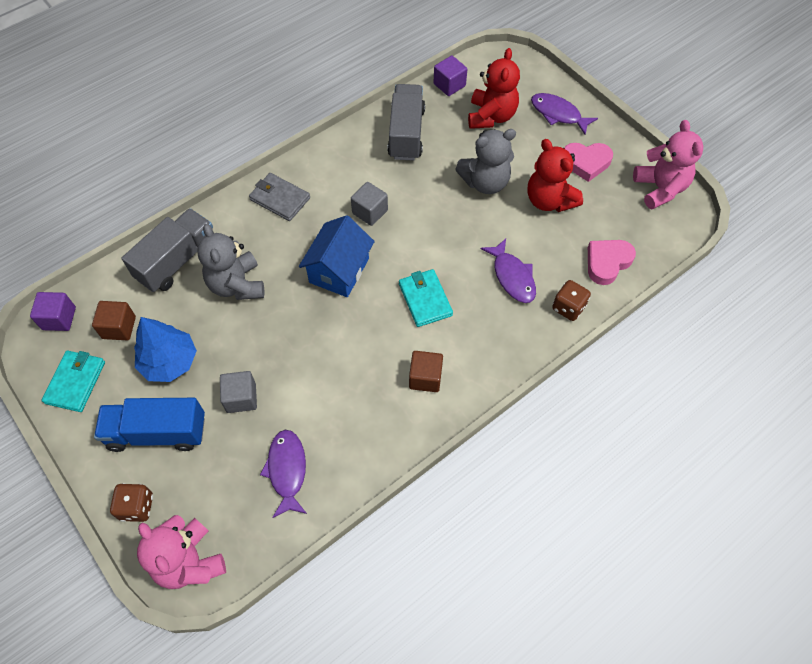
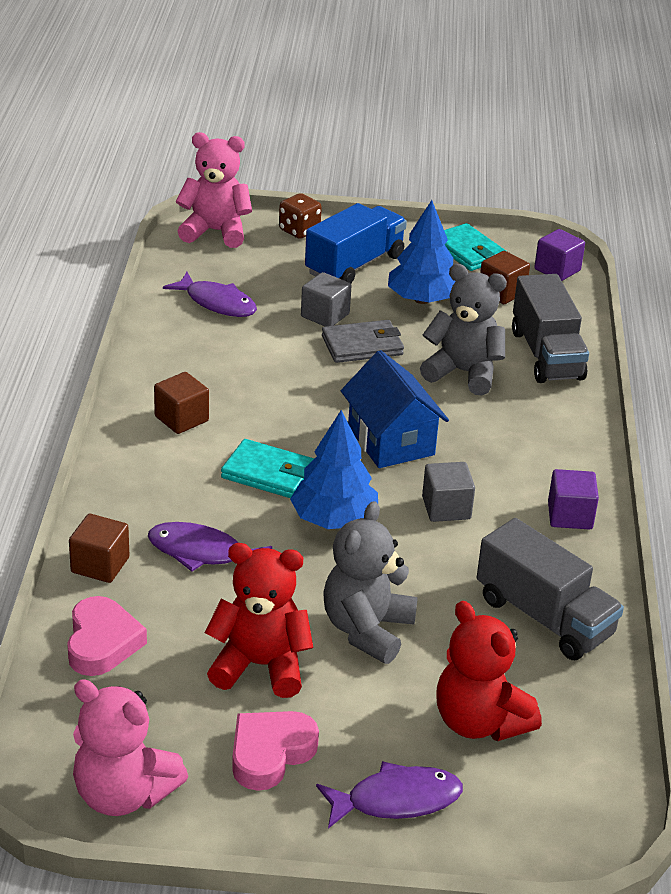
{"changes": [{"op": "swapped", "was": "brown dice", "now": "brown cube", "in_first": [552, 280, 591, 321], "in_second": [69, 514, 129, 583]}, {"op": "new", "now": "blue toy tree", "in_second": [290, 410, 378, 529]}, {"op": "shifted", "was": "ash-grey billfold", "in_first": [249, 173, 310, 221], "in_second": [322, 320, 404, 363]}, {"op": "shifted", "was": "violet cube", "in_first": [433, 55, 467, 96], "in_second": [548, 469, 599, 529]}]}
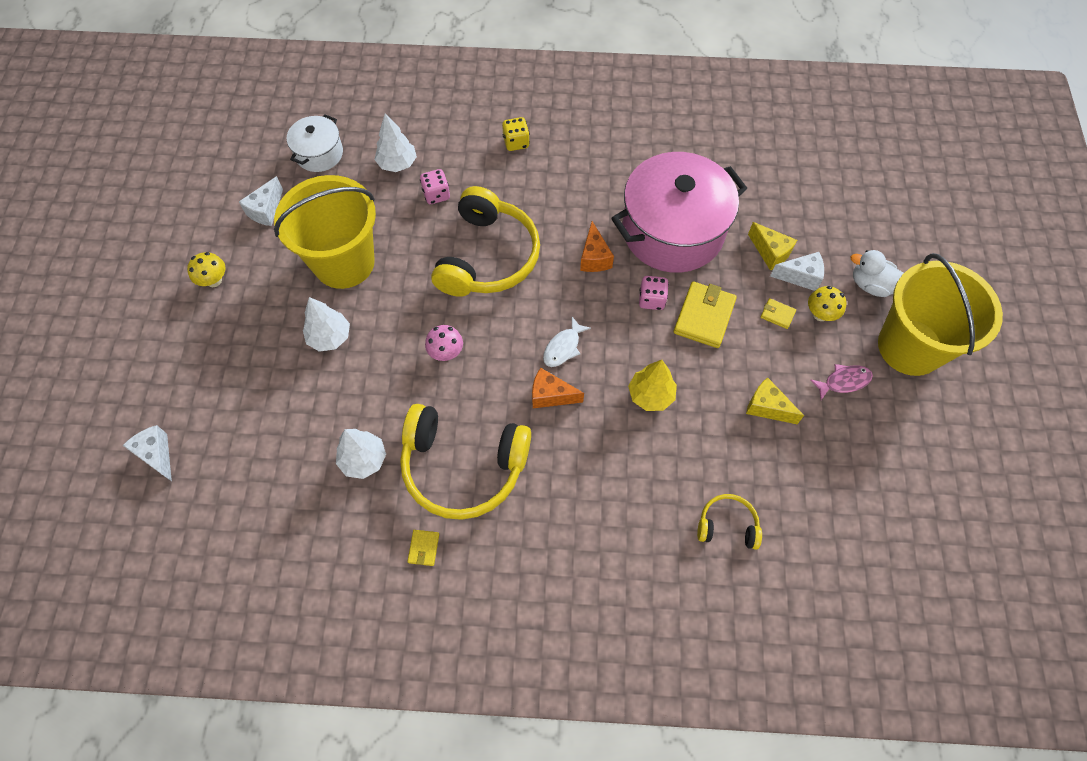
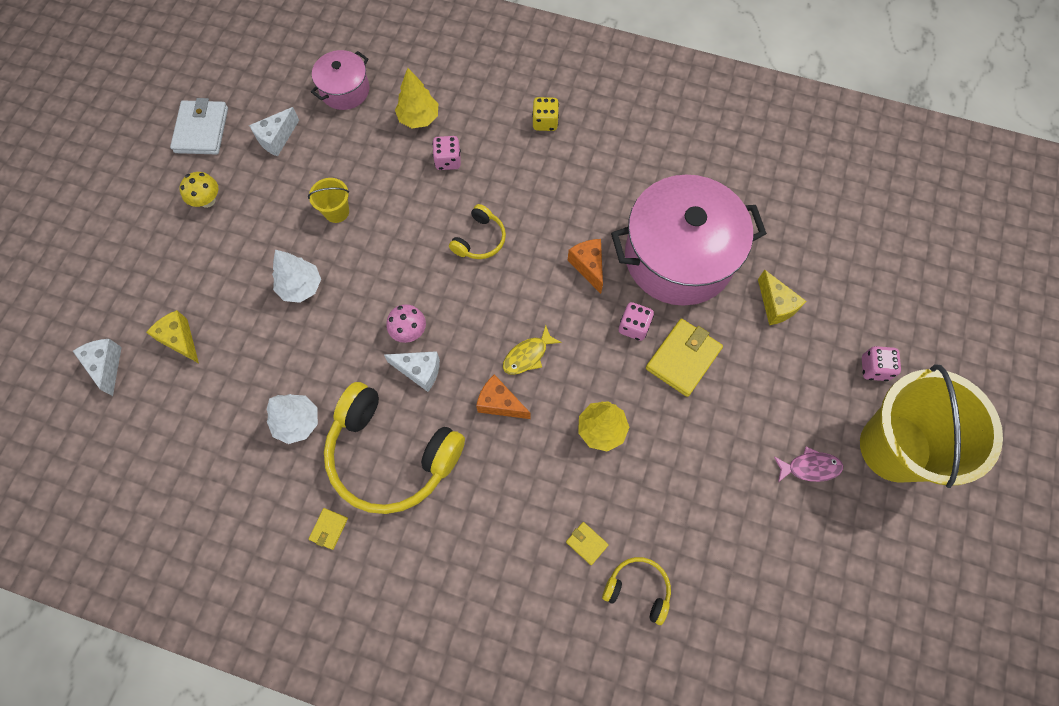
{"changes": [{"op": "shifted", "was": "yellow cheese", "in_first": [746, 377, 804, 424], "in_second": [146, 310, 199, 363]}, {"op": "new", "now": "pure white billfold", "in_second": [170, 98, 228, 155]}, {"op": "scaled", "was": "yellow sand bucket", "in_first": [274, 175, 376, 289], "in_second": [308, 178, 349, 223], "ratio": 0.4}, {"op": "repainted", "was": "pure white cooking pot", "now": "rose-pink cooking pot", "in_first": [286, 115, 343, 172], "in_second": [311, 50, 369, 110]}, {"op": "shifted", "was": "pure white cheese", "in_first": [770, 252, 824, 291], "in_second": [384, 351, 440, 392]}, {"op": "repainted", "was": "pure white toy tree", "now": "yellow toy tree", "in_first": [374, 113, 417, 172], "in_second": [395, 68, 438, 128]}, {"op": "scaled", "was": "yellow over-ear headphones", "in_first": [431, 186, 540, 297], "in_second": [449, 204, 506, 259], "ratio": 0.47}, {"op": "repainted", "was": "pure white fish", "now": "yellow fish", "in_first": [543, 317, 591, 367], "in_second": [503, 325, 562, 375]}, {"op": "shifted", "was": "yellow billfold", "in_first": [761, 298, 796, 329], "in_second": [566, 522, 609, 565]}, {"op": "rotated", "was": "bright orange cheese", "in_first": [580, 221, 614, 272], "in_second": [568, 239, 603, 294], "clockwise": 150}, {"op": "swapped", "was": "pure white toy duck", "now": "rose-pink dice", "in_first": [851, 250, 904, 297], "in_second": [862, 346, 901, 381]}, {"op": "gone", "was": "yellow mushroom", "in_first": [808, 286, 847, 321]}]}
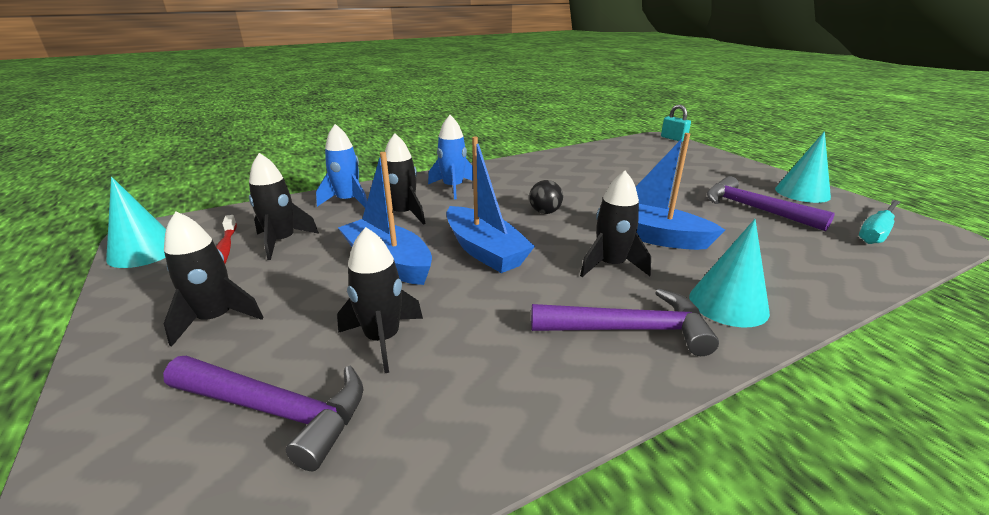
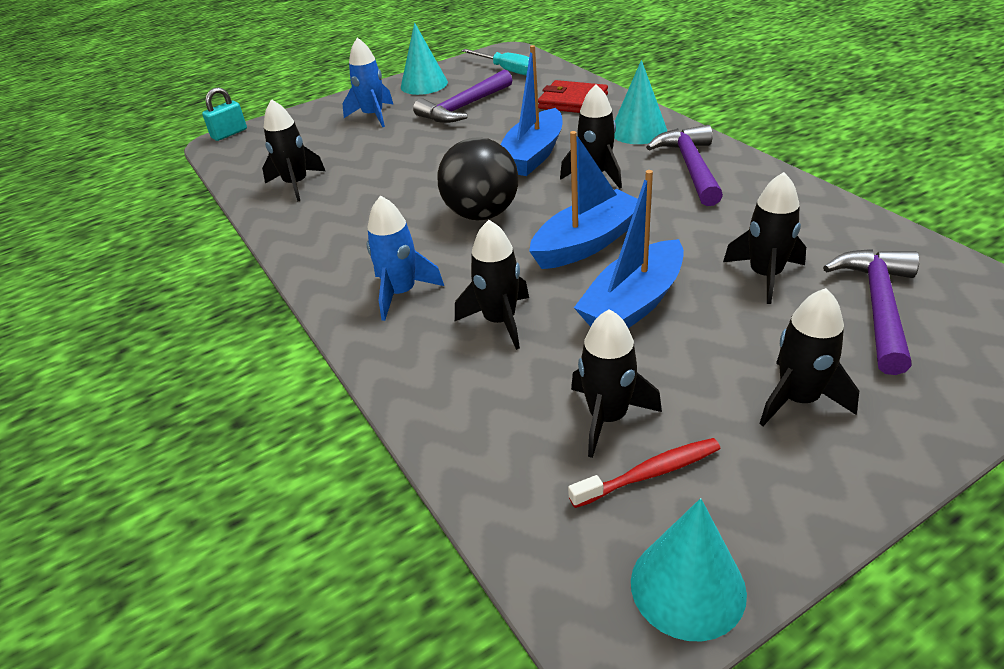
{"changes": [{"op": "new", "now": "jet-black spaceship", "in_second": [262, 99, 325, 202]}, {"op": "shifted", "was": "blue spaceship", "in_first": [316, 124, 367, 207], "in_second": [342, 38, 394, 127]}, {"op": "scaled", "was": "jet-black play ball", "in_first": [529, 180, 563, 214], "in_second": [437, 137, 519, 220], "ratio": 1.95}, {"op": "new", "now": "scarlet billfold", "in_second": [538, 80, 608, 113]}]}
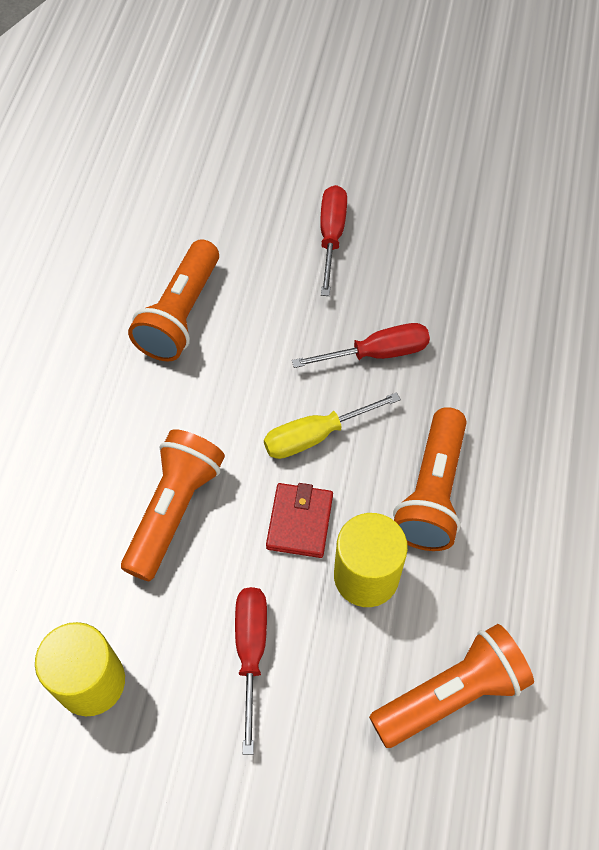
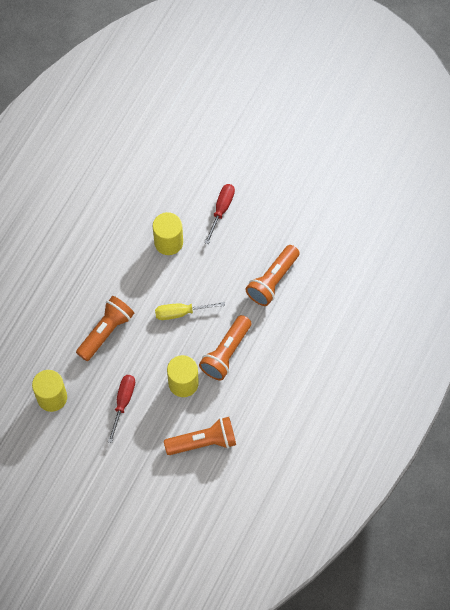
{"changes": [{"op": "new", "now": "yellow cylinder", "in_second": [153, 212, 183, 255]}, {"op": "shifted", "was": "bright orange pocket torch", "in_first": [128, 240, 219, 362], "in_second": [246, 245, 300, 306]}, {"op": "gone", "was": "scarlet billfold", "in_first": [266, 483, 333, 558]}, {"op": "gone", "was": "scarlet hand screwdriver", "in_first": [292, 323, 430, 368]}]}
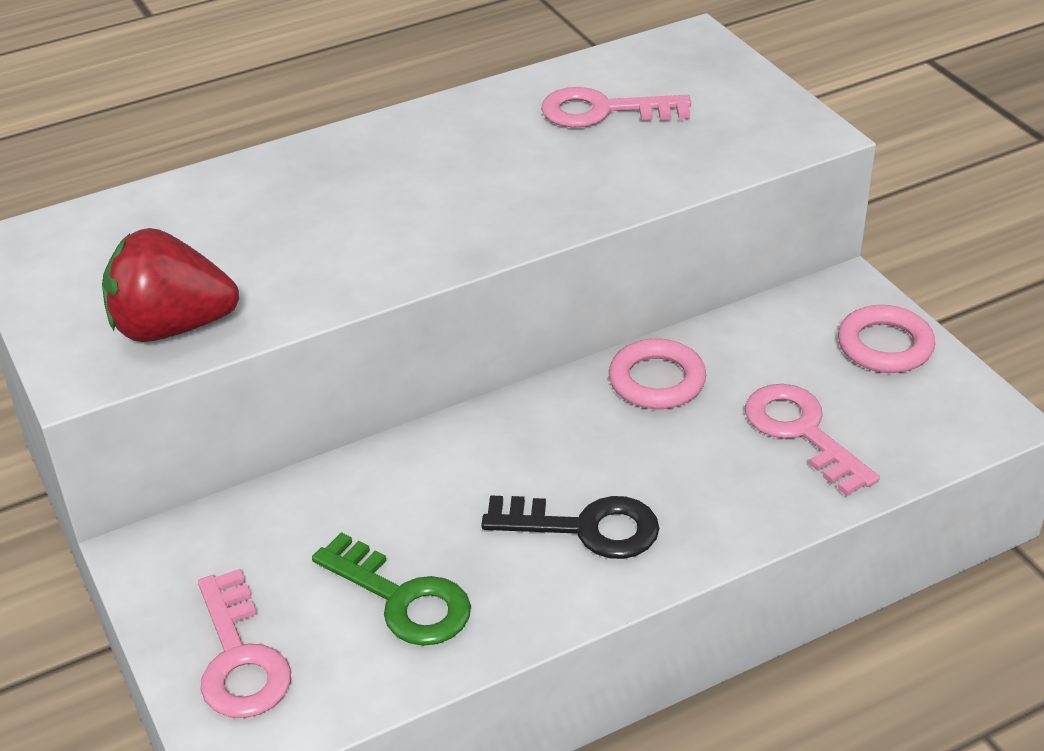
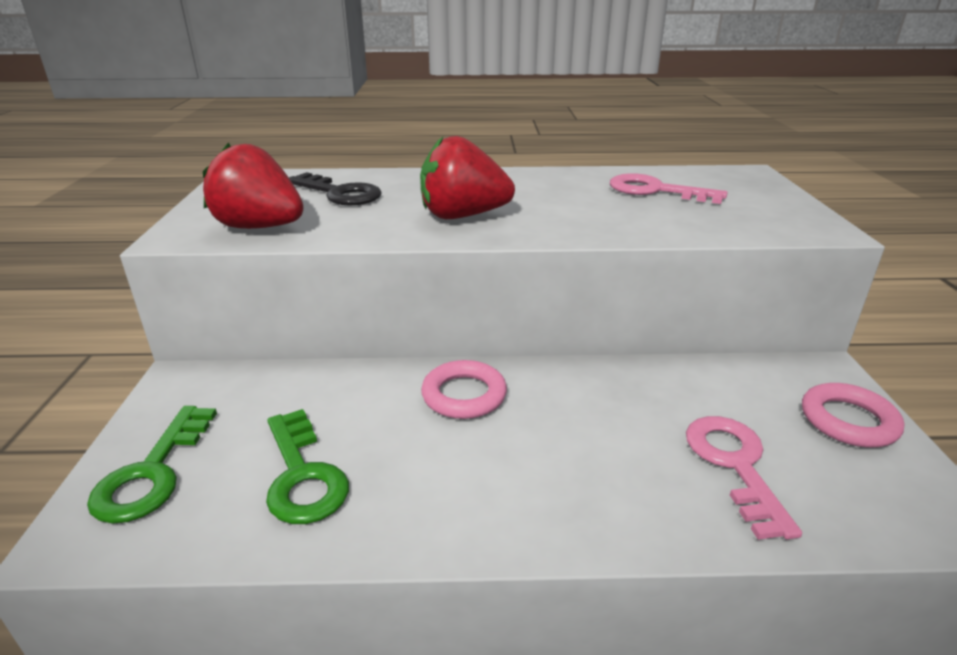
{"changes": [{"op": "repainted", "was": "rose-pink door key", "now": "emerald door key", "in_first": [198, 569, 291, 718], "in_second": [87, 406, 217, 524]}, {"op": "shifted", "was": "jet-black door key", "in_first": [481, 495, 659, 559], "in_second": [289, 172, 382, 206]}, {"op": "new", "now": "scarlet toy strawberry", "in_second": [420, 136, 515, 219]}, {"op": "shifted", "was": "rose-pink hoop", "in_first": [609, 338, 706, 409], "in_second": [421, 360, 507, 419]}]}
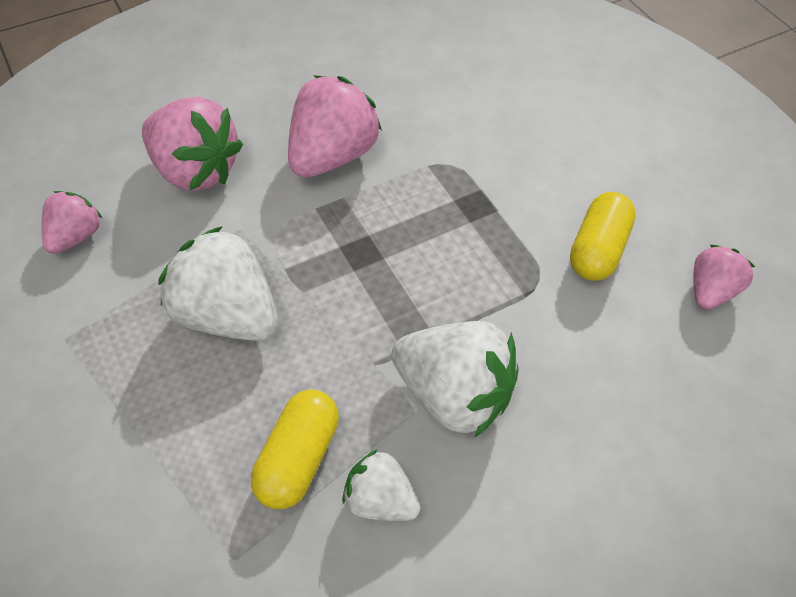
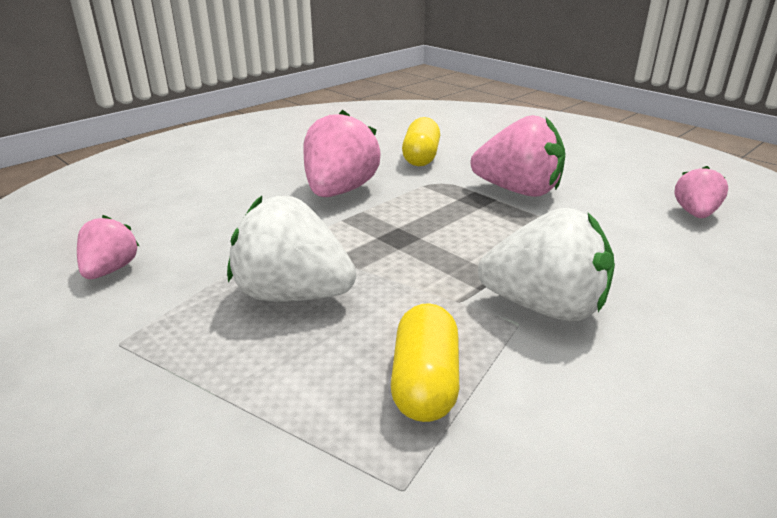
{"changes": [{"op": "shifted", "was": "yellow capsule", "in_first": [570, 192, 636, 281], "in_second": [402, 117, 440, 166]}, {"op": "shifted", "was": "rose-pink toy strawberry", "in_first": [142, 97, 243, 191], "in_second": [471, 115, 565, 197]}, {"op": "gone", "was": "pure white toy strawberry", "in_first": [342, 449, 421, 521]}]}
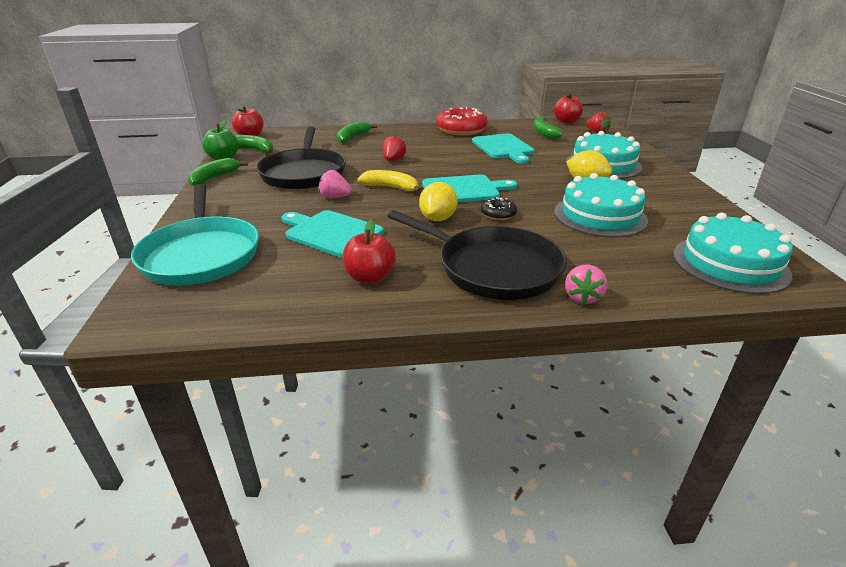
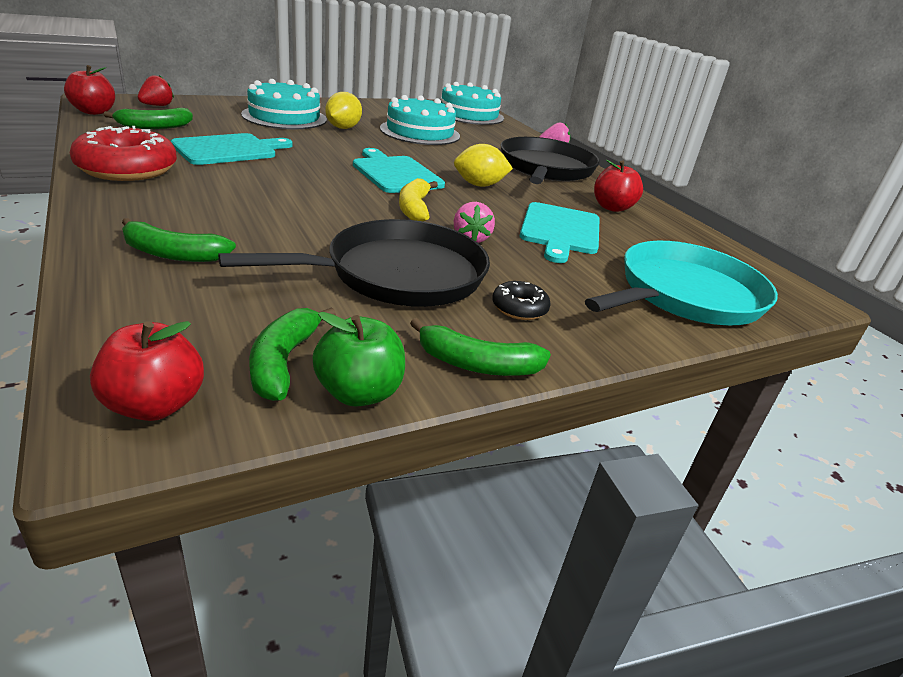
{"changes": [{"op": "shifted", "was": "jet-black glazed donut", "in_first": [481, 197, 517, 220], "in_second": [492, 281, 551, 320]}, {"op": "gone", "was": "scarlet toy strawberry", "in_first": [383, 136, 406, 161]}]}
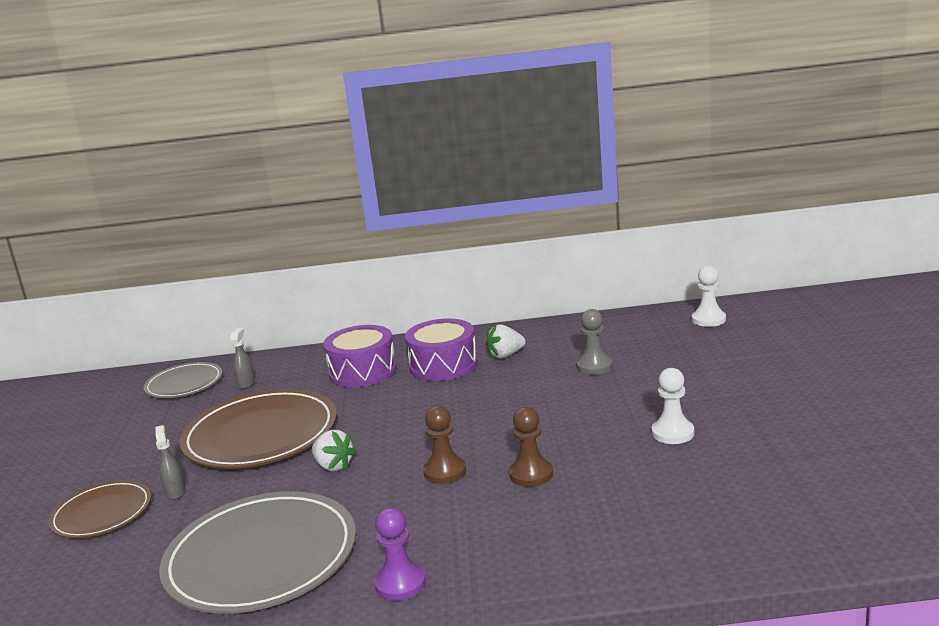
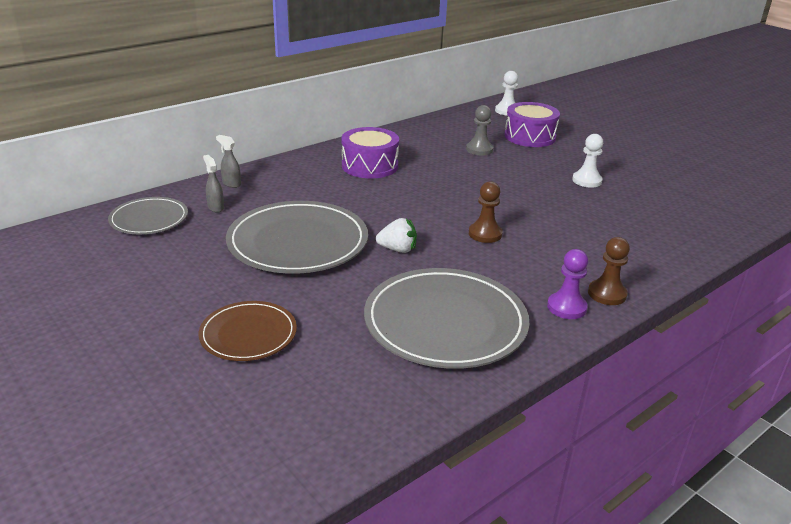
{"changes": [{"op": "shifted", "was": "ash-grey spray cleaner", "in_first": [155, 425, 185, 500], "in_second": [216, 135, 241, 188]}, {"op": "repainted", "was": "brown flat dish", "now": "ash-grey flat dish", "in_first": [179, 389, 337, 469], "in_second": [226, 201, 368, 274]}, {"op": "shifted", "was": "violet snare drum", "in_first": [323, 325, 397, 387], "in_second": [504, 102, 560, 147]}, {"op": "shifted", "was": "brown chess pawn", "in_first": [509, 407, 553, 487], "in_second": [588, 237, 630, 305]}, {"op": "gone", "was": "pure white toy strawberry", "in_first": [486, 324, 526, 359]}]}
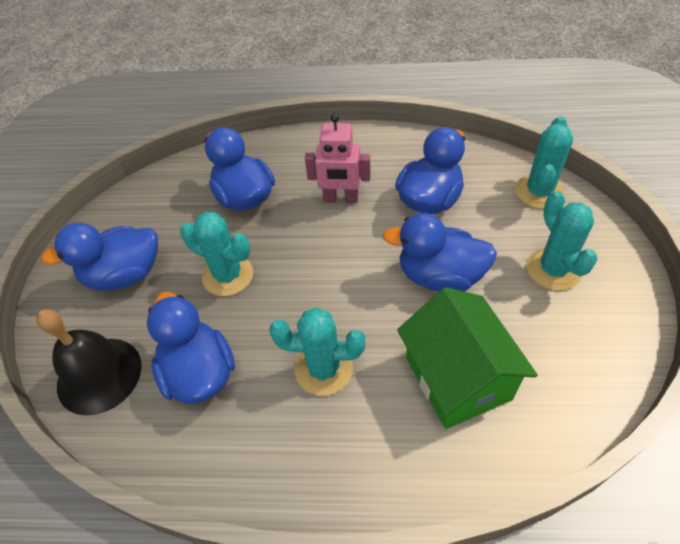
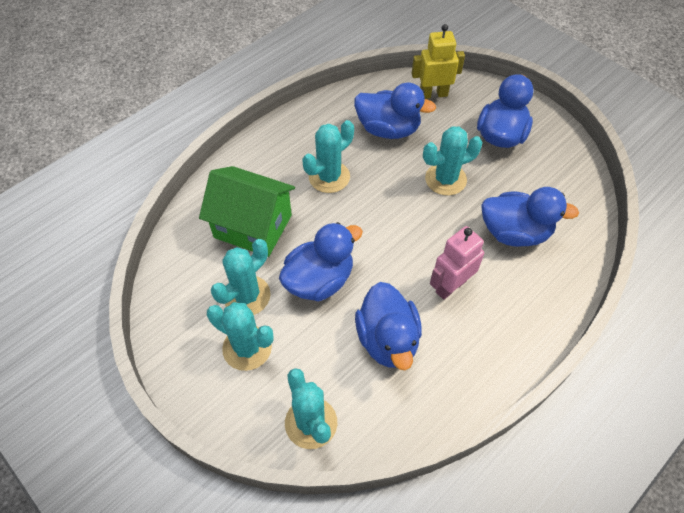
{"changes": [{"op": "new", "now": "aqua prickly plant", "in_second": [211, 239, 270, 315]}, {"op": "swapped", "was": "jet-black hand bell", "now": "yellow robot figure", "in_first": [36, 309, 142, 416], "in_second": [412, 24, 465, 99]}]}
